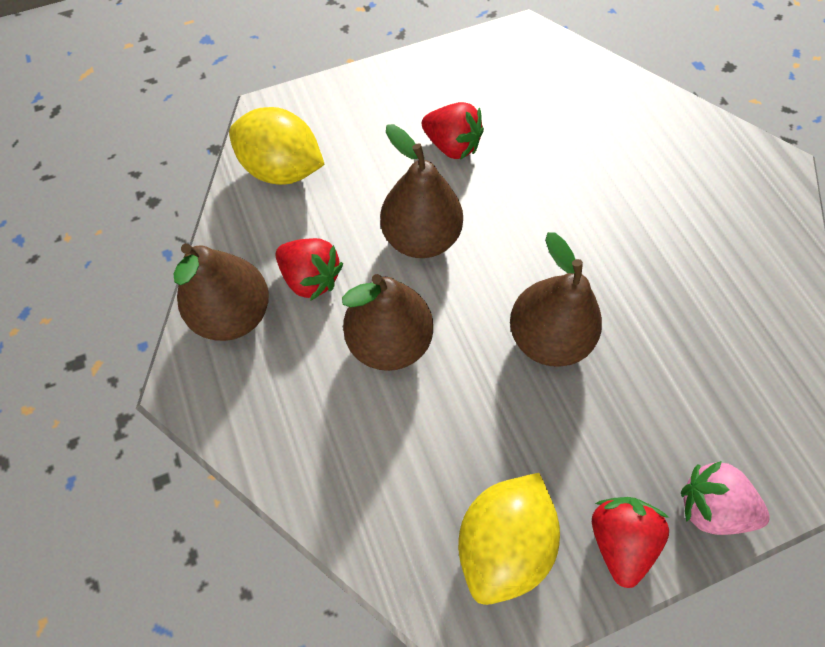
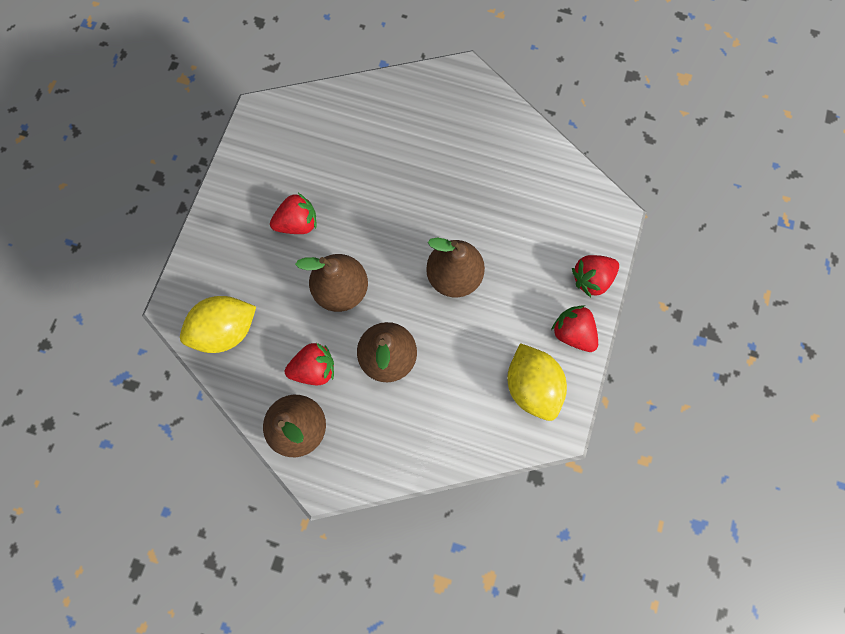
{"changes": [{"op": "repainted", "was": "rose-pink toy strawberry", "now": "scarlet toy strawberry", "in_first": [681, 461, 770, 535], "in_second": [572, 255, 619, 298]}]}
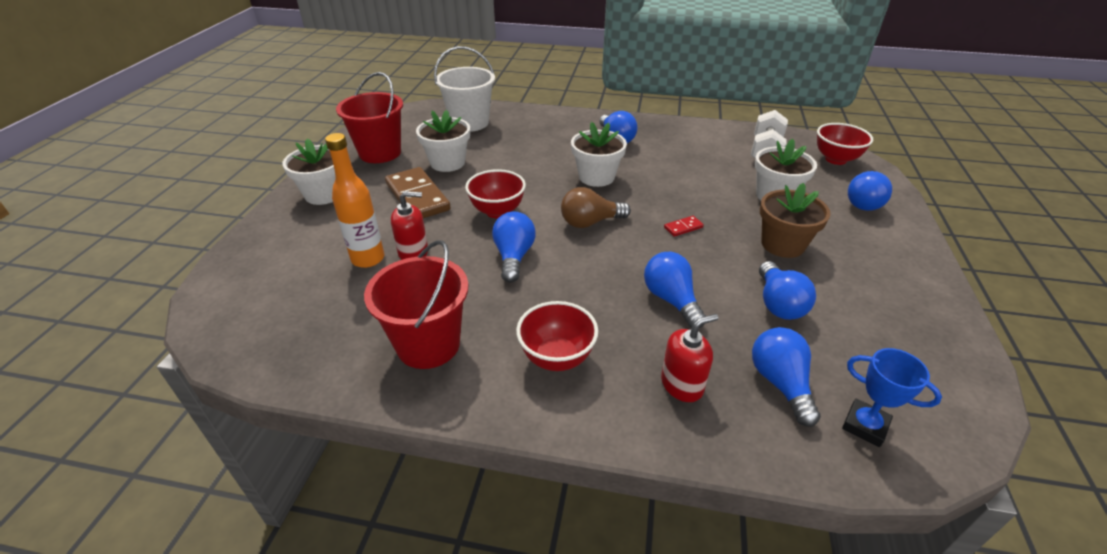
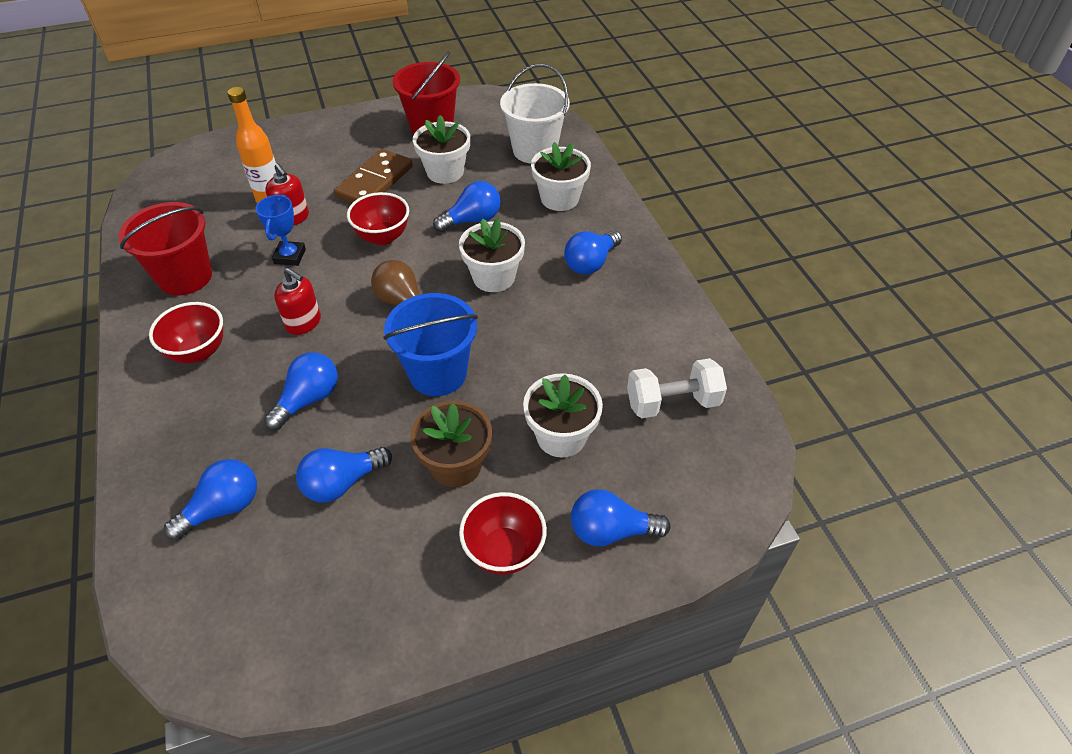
{"changes": [{"op": "shifted", "was": "blue prize cup", "in_first": [842, 348, 942, 447], "in_second": [256, 194, 306, 266]}, {"op": "shifted", "was": "scarlet soap dispenser", "in_first": [661, 314, 719, 402], "in_second": [274, 268, 321, 335]}, {"op": "swapped", "was": "scarlet domino", "now": "blue sand bucket", "in_first": [664, 216, 704, 237], "in_second": [383, 293, 478, 396]}, {"op": "shifted", "was": "blue bulb", "in_first": [492, 212, 536, 283], "in_second": [433, 181, 501, 232]}, {"op": "shifted", "was": "scarlet bowl", "in_first": [817, 123, 873, 165], "in_second": [459, 492, 547, 575]}, {"op": "shifted", "was": "pure white plant pot", "in_first": [282, 139, 336, 205], "in_second": [531, 142, 591, 211]}]}
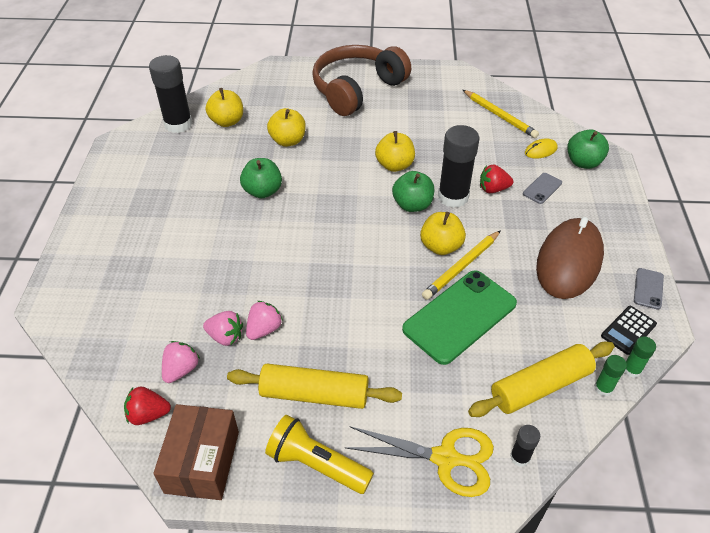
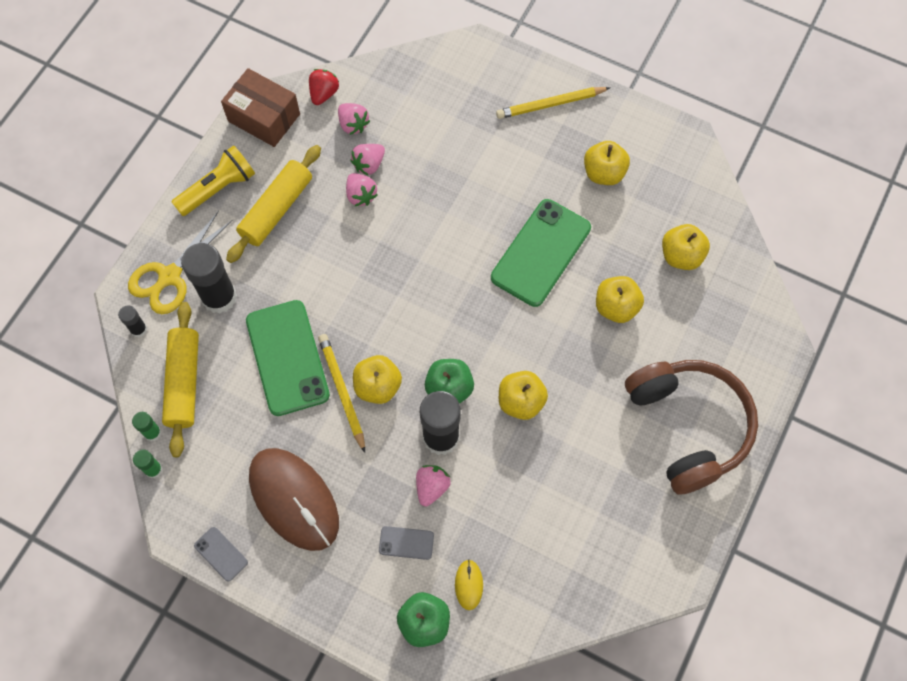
{"changes": [{"op": "shifted", "was": "jet-black glue stick", "in_first": [149, 55, 193, 133], "in_second": [181, 243, 237, 314]}, {"op": "rotated", "was": "ash-grey phone", "in_first": [523, 173, 562, 204], "in_second": [379, 526, 434, 560], "clockwise": -60}, {"op": "repainted", "was": "scarlet toy strawberry", "now": "rose-pink toy strawberry", "in_first": [480, 165, 513, 193], "in_second": [416, 465, 451, 506]}, {"op": "swapped", "was": "emerald toy apple", "now": "emerald phone", "in_first": [240, 158, 282, 198], "in_second": [491, 199, 591, 307]}, {"op": "shifted", "was": "yellow pencil", "in_first": [463, 90, 539, 138], "in_second": [496, 87, 610, 119]}, {"op": "new", "now": "yellow toy apple", "in_second": [584, 141, 630, 185]}, {"op": "gone", "was": "jet-black adding machine", "in_first": [601, 306, 657, 355]}]}
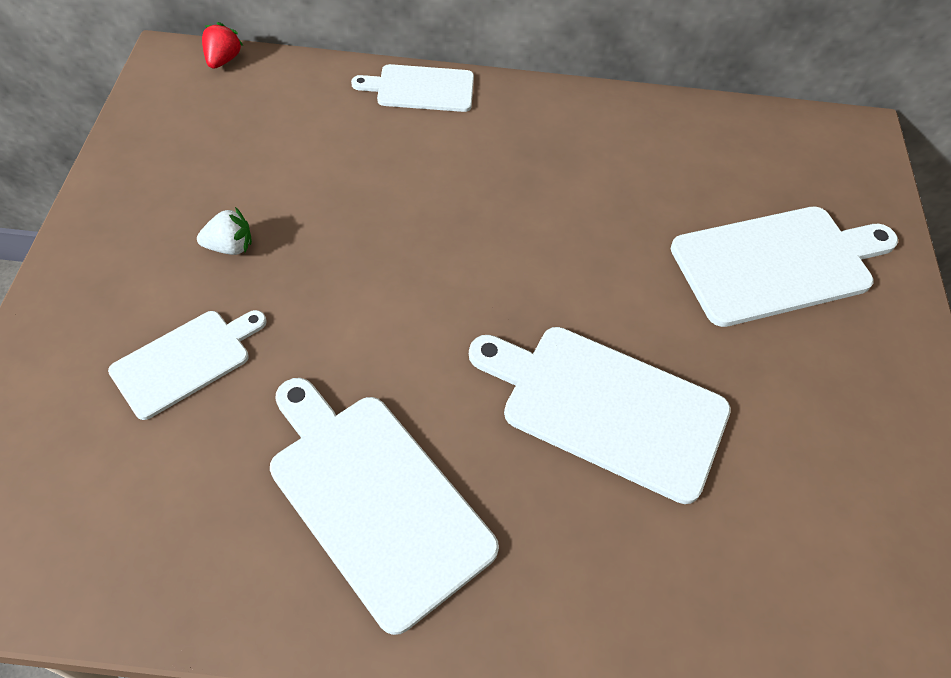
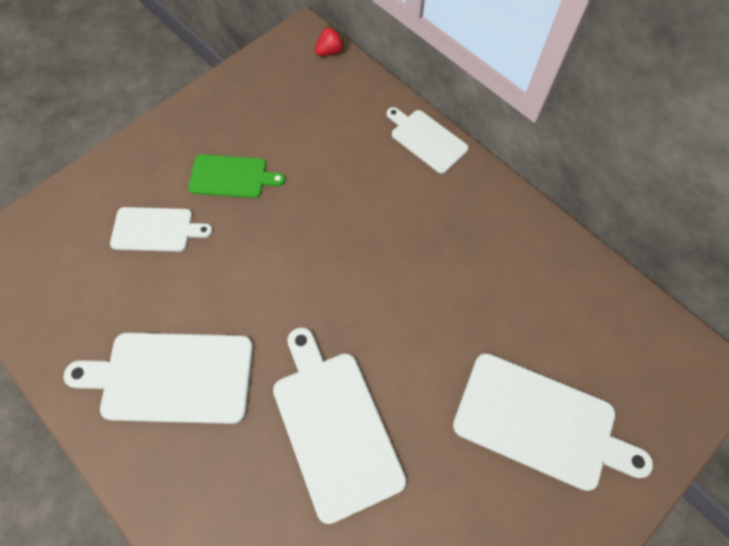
{"changes": [{"op": "rotated", "was": "pure white cutting board", "in_first": [270, 378, 499, 635], "in_second": [64, 332, 253, 424], "clockwise": -90}, {"op": "swapped", "was": "pure white toy strawberry", "now": "emerald cutting board", "in_first": [197, 207, 252, 255], "in_second": [188, 154, 286, 198]}]}
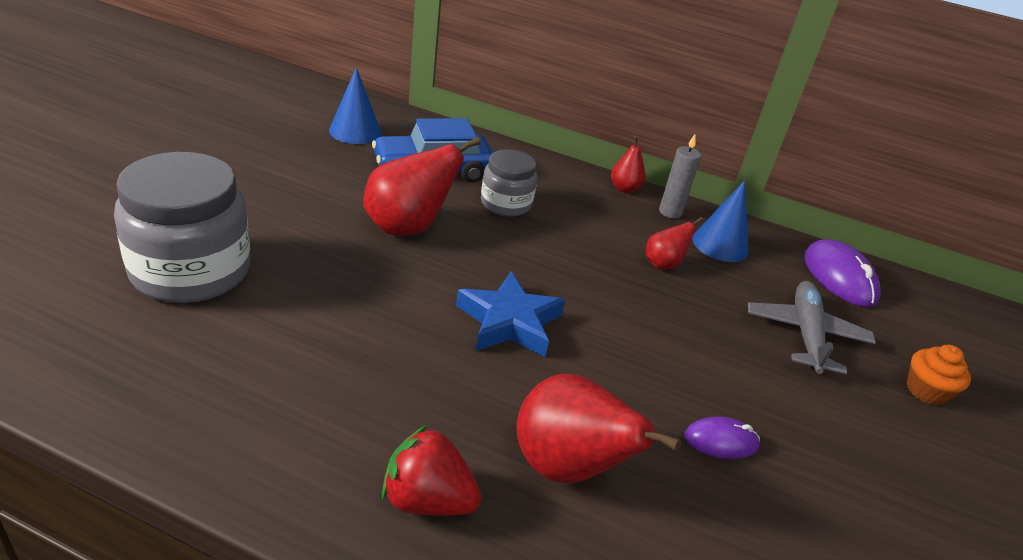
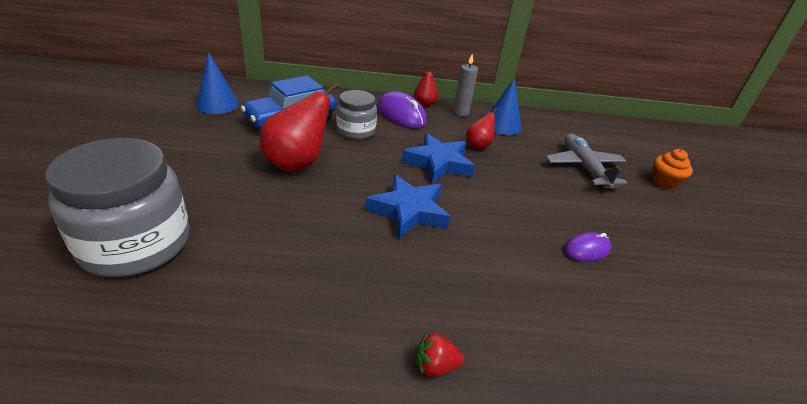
{"changes": [{"op": "shifted", "was": "violet computer mouse", "in_first": [804, 239, 881, 307], "in_second": [377, 91, 427, 129]}, {"op": "new", "now": "blue star", "in_second": [402, 133, 475, 183]}, {"op": "scaled", "was": "scarlet toy strawberry", "in_first": [382, 425, 482, 516], "in_second": [416, 332, 464, 377], "ratio": 0.6}, {"op": "gone", "was": "scarlet pear", "in_first": [516, 374, 681, 484]}]}
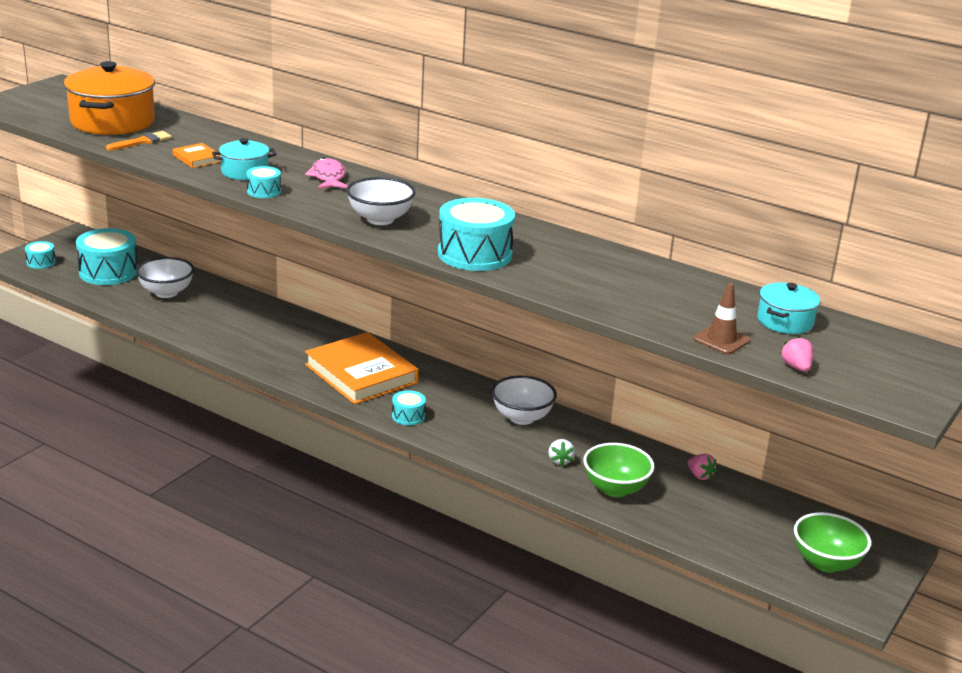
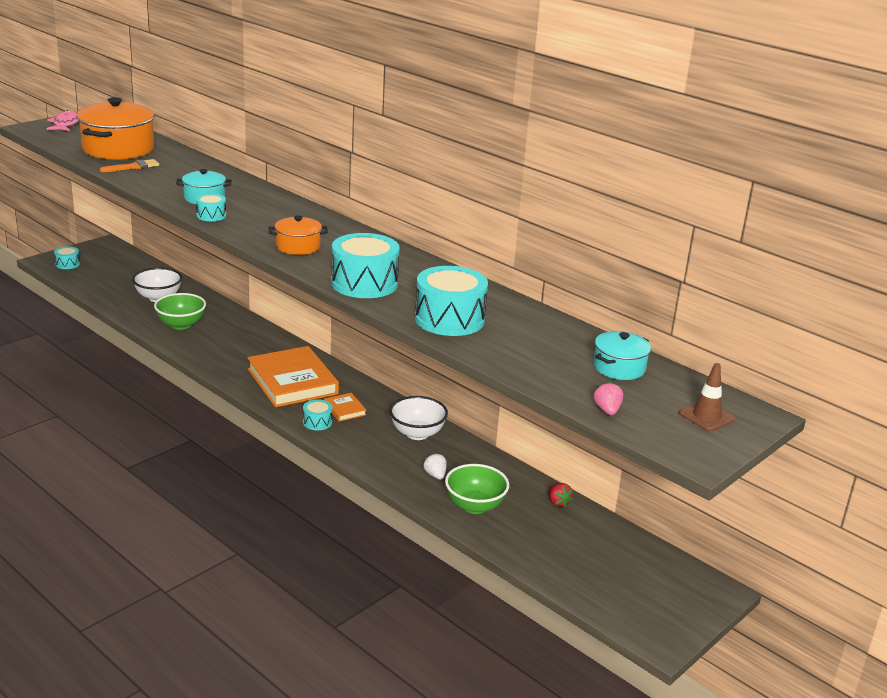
{"changes": [{"op": "shifted", "was": "rose-pink fish", "in_first": [305, 157, 348, 189], "in_second": [47, 110, 79, 131]}, {"op": "shifted", "was": "emerald bowl", "in_first": [794, 512, 871, 572], "in_second": [154, 293, 206, 330]}, {"op": "swapped", "was": "pure white bowl", "now": "bright orange cooking pot", "in_first": [346, 177, 416, 225], "in_second": [268, 215, 328, 255]}, {"op": "shifted", "was": "bright orange hardback", "in_first": [173, 143, 221, 168], "in_second": [324, 393, 366, 421]}, {"op": "shifted", "was": "aqua snare drum", "in_first": [76, 228, 138, 285], "in_second": [415, 266, 488, 336]}, {"op": "rotated", "was": "pure white toy strawberry", "in_first": [548, 439, 575, 466], "in_second": [423, 453, 447, 480], "clockwise": 150}, {"op": "repainted", "was": "rose-pink toy strawberry", "now": "scarlet toy strawberry", "in_first": [688, 454, 717, 480], "in_second": [549, 483, 573, 508]}, {"op": "shifted", "was": "brown safety cone", "in_first": [693, 283, 750, 354], "in_second": [679, 363, 735, 431]}]}
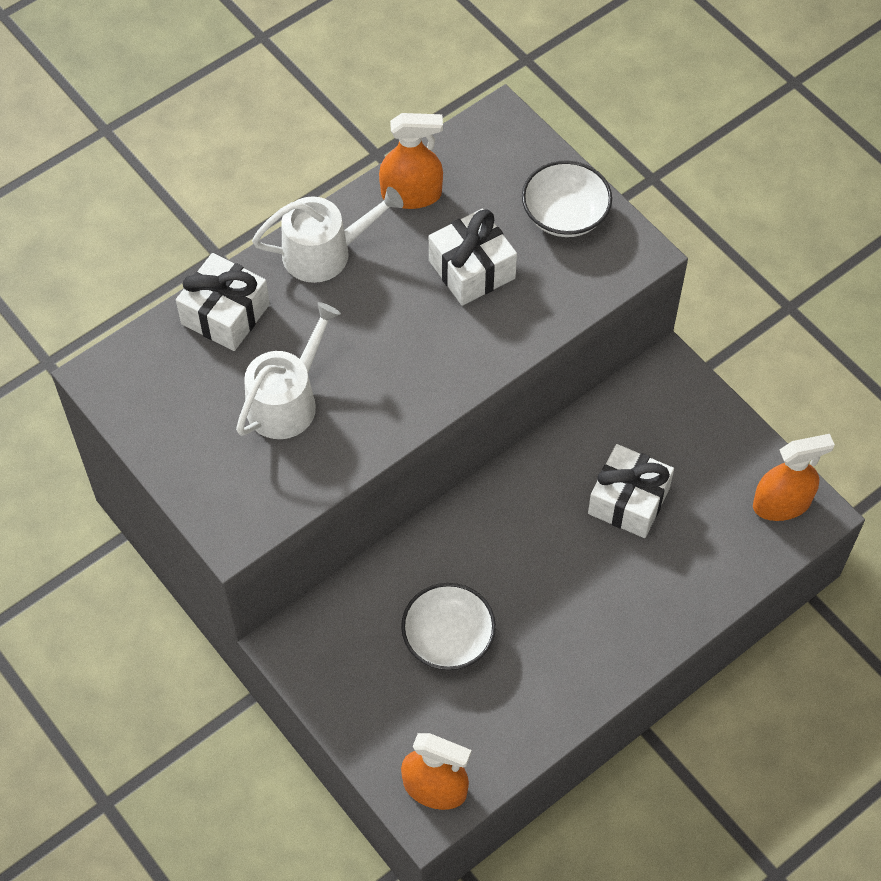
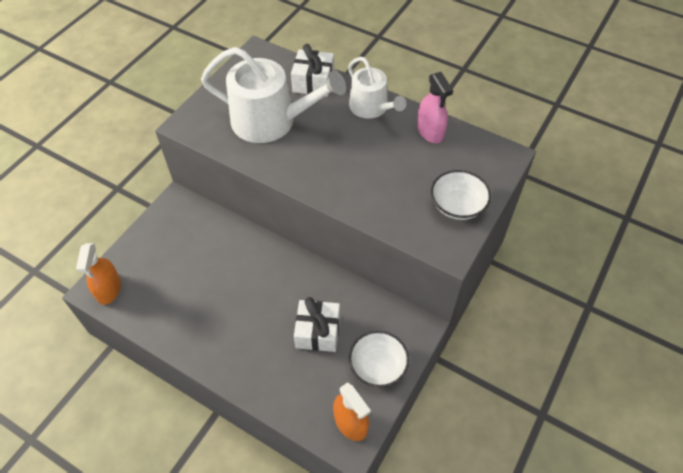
{"changes": [{"op": "scaled", "was": "pure white sprinkling can", "in_first": [236, 302, 341, 439], "in_second": [201, 47, 346, 143], "ratio": 1.61}, {"op": "shifted", "was": "pure white bowl", "in_first": [401, 583, 496, 670], "in_second": [349, 331, 409, 387]}, {"op": "repainted", "was": "bright orange spray cleaner", "now": "rose-pink spray cleaner", "in_first": [379, 113, 443, 209], "in_second": [417, 72, 453, 143]}, {"op": "gone", "was": "pure white present", "in_first": [429, 209, 517, 306]}]}
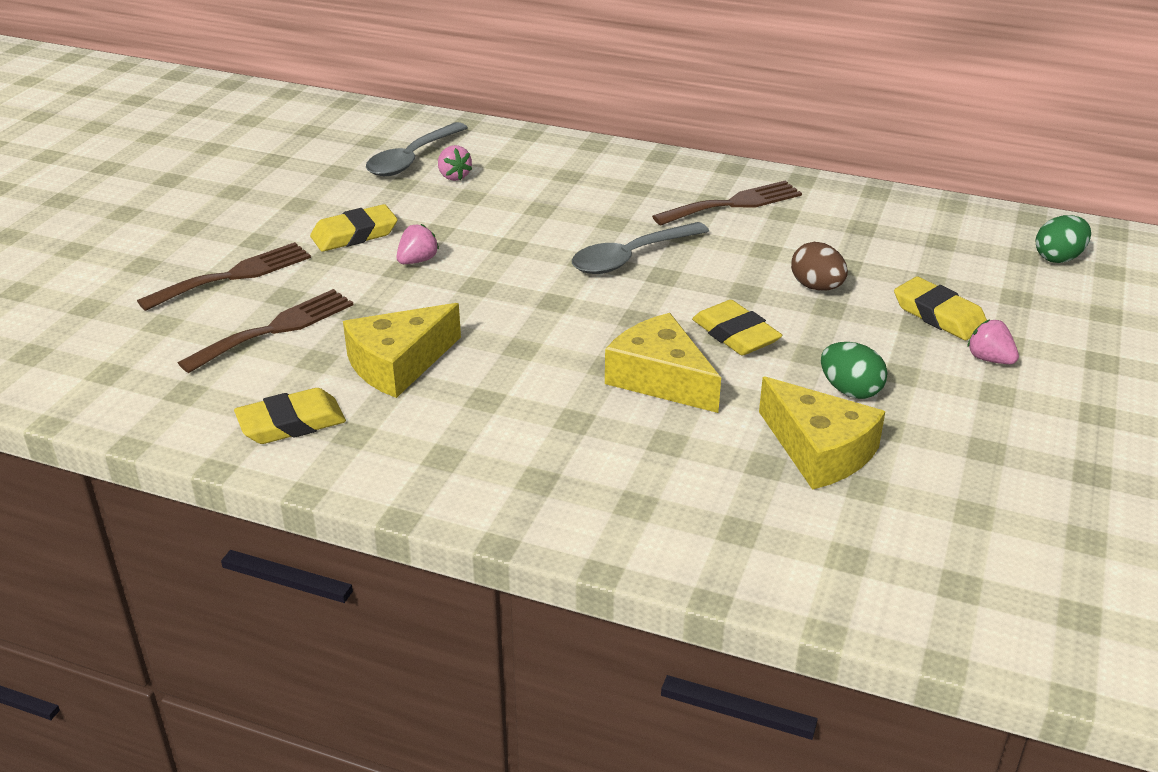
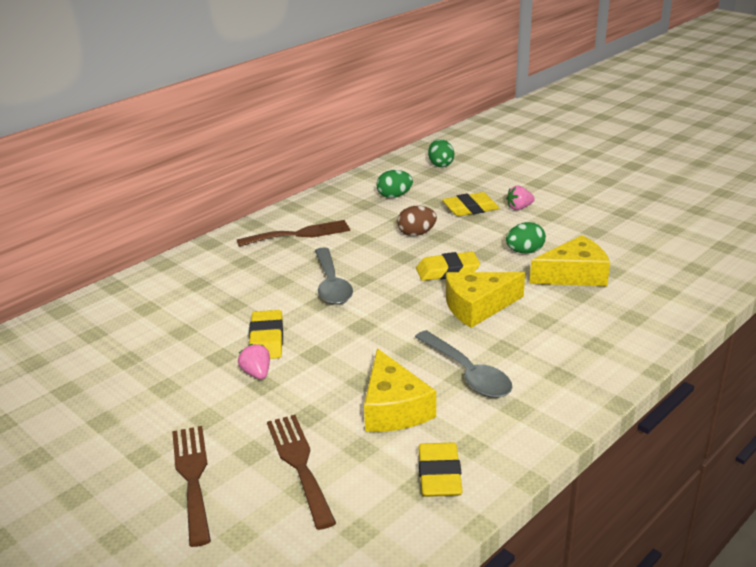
{"changes": [{"op": "rotated", "was": "brown fork", "in_first": [652, 181, 802, 226], "in_second": [237, 220, 350, 247], "clockwise": 75}, {"op": "shifted", "was": "yellow gum eraser", "in_first": [310, 204, 398, 252], "in_second": [249, 310, 283, 359]}, {"op": "new", "now": "emerald egg", "in_second": [376, 170, 413, 198]}, {"op": "shifted", "was": "ash-grey teaspoon", "in_first": [366, 122, 468, 176], "in_second": [415, 330, 512, 398]}, {"op": "gone", "was": "rose-pink toy strawberry", "in_first": [438, 145, 472, 181]}]}
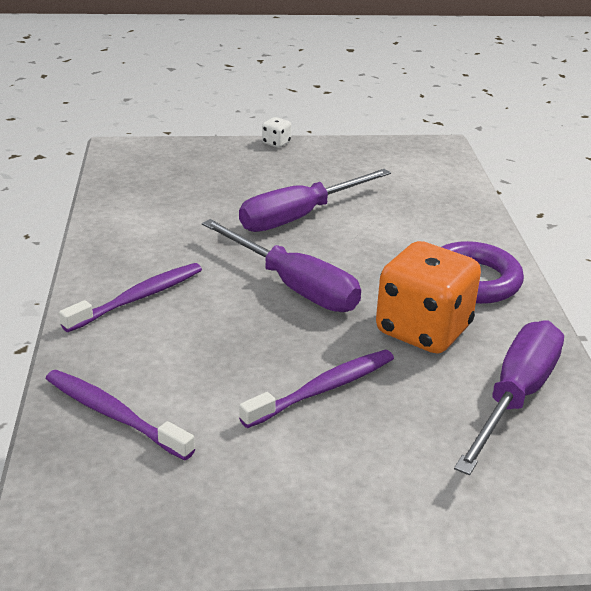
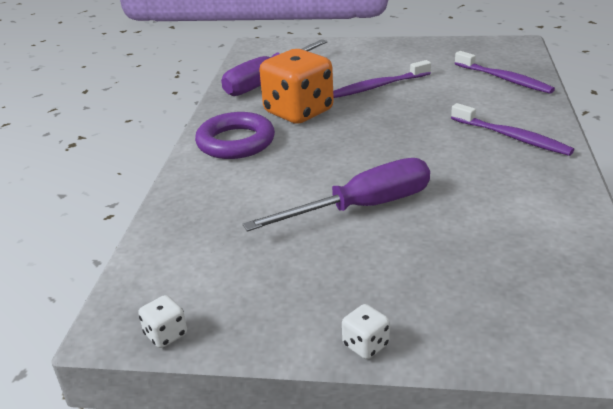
{"changes": [{"op": "new", "now": "pure white dice", "in_second": [138, 295, 187, 348]}, {"op": "rotated", "was": "violet tooth brush", "in_first": [59, 263, 202, 332], "in_second": [451, 103, 574, 156], "clockwise": -105}, {"op": "gone", "was": "violet hand screwdriver", "in_first": [202, 219, 361, 312]}]}
